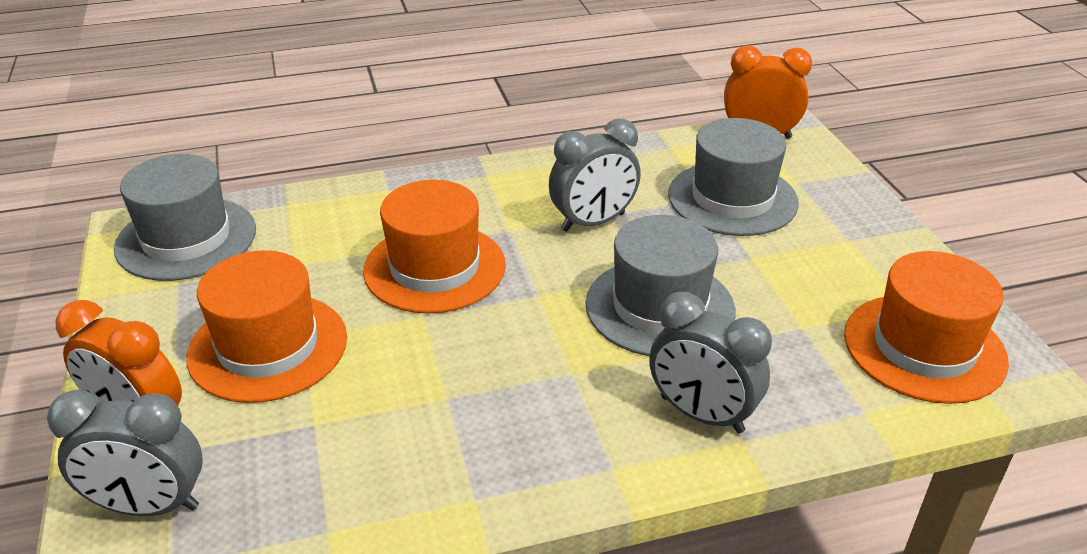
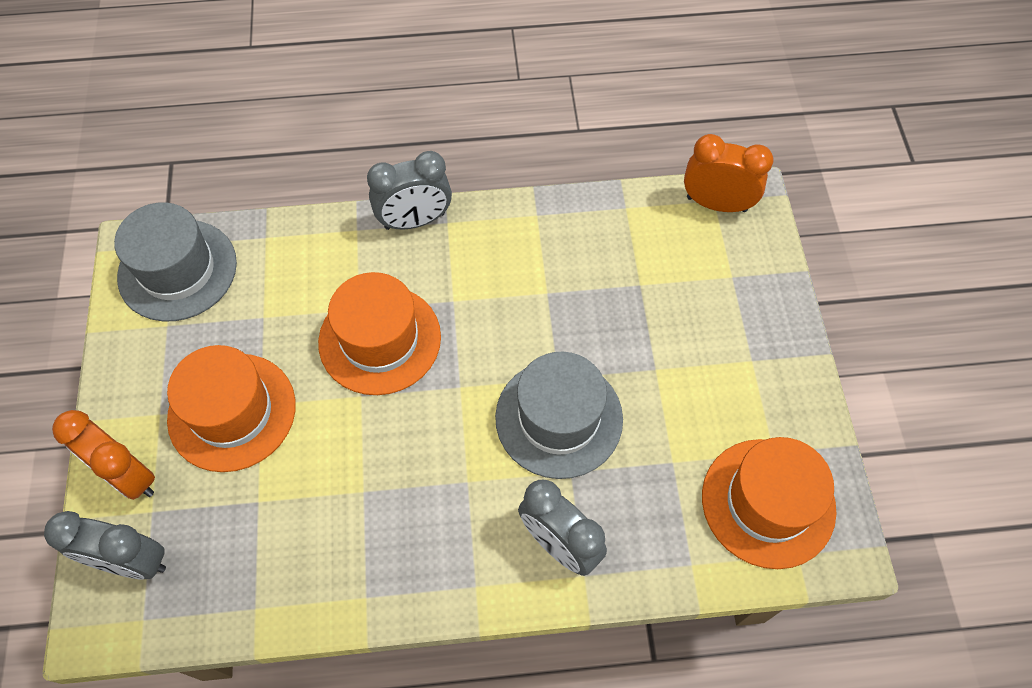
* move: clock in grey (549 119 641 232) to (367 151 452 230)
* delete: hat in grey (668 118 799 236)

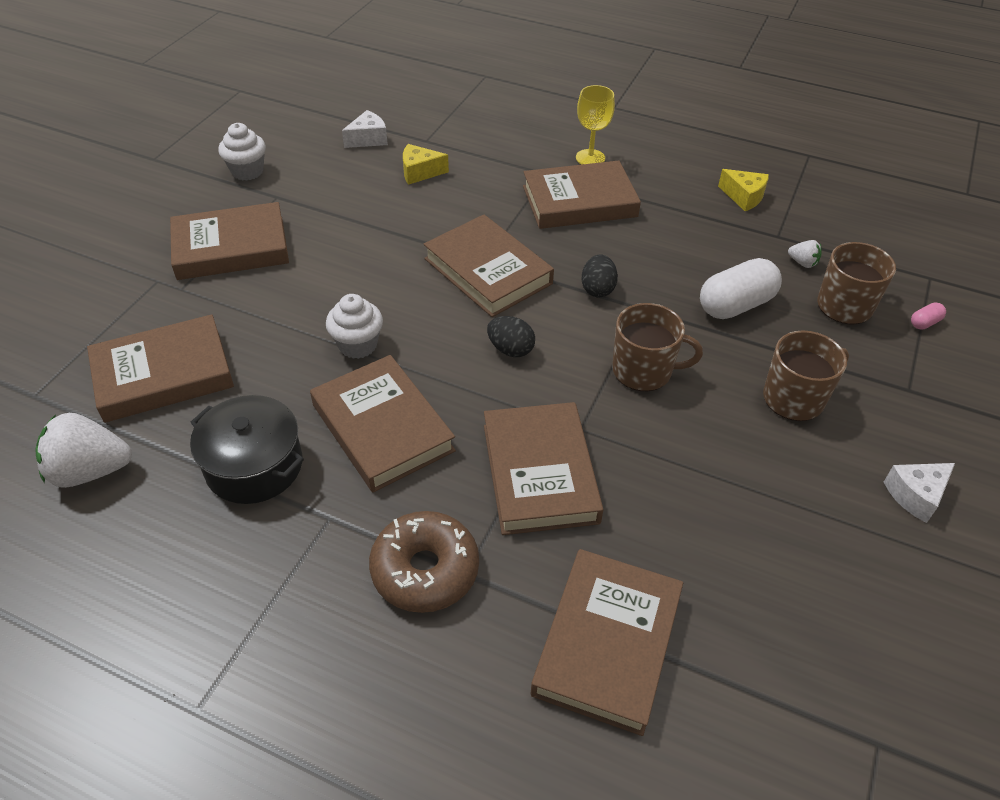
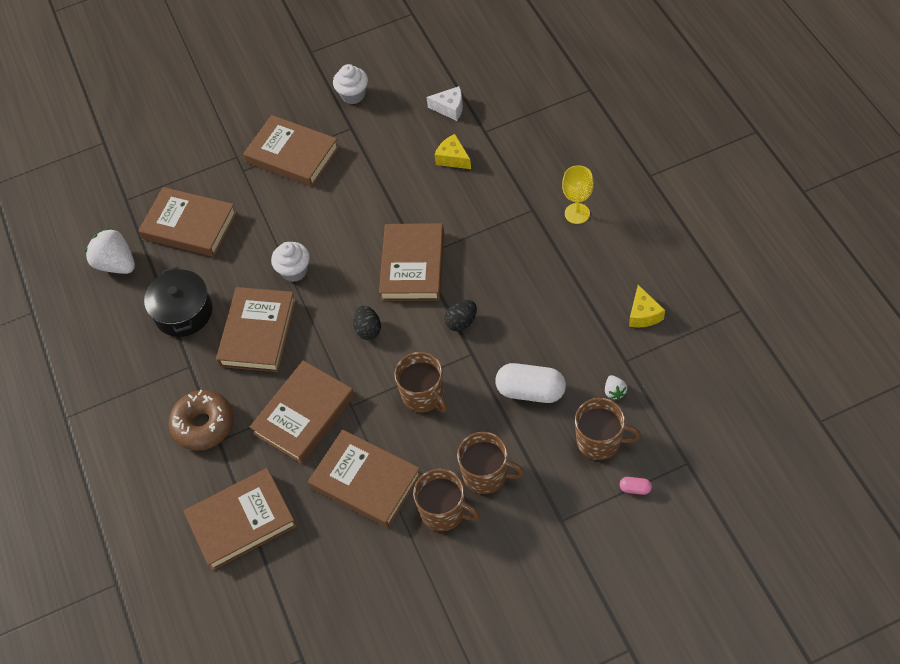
* move: book in brown (523 160 641 229) to (308 429 421 528)
* delete: cheese in white (884 463 955 523)
* insert: mug in brown (413 469 480 531)

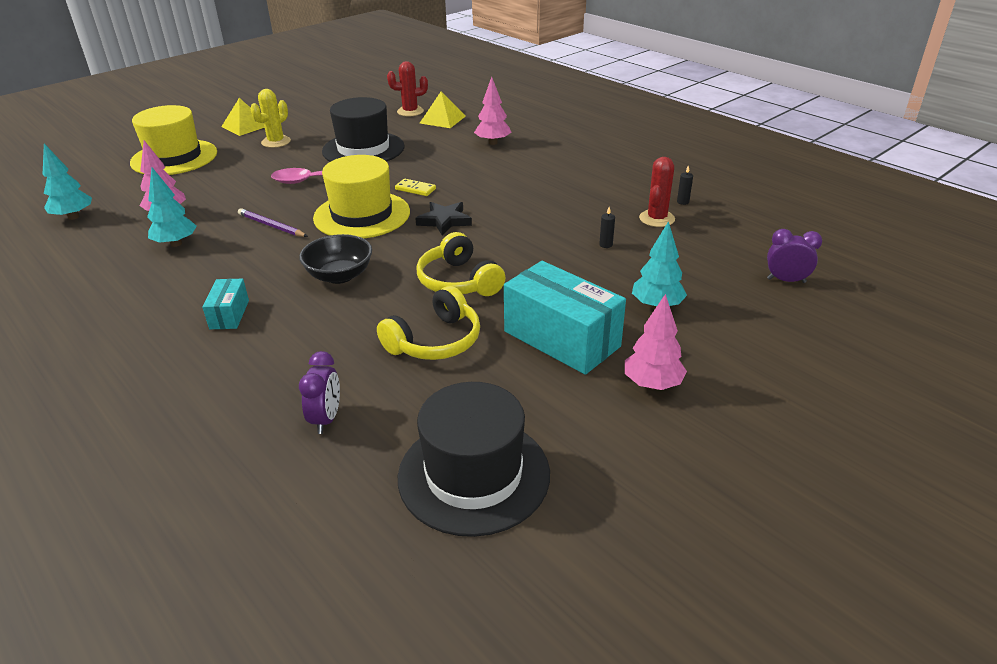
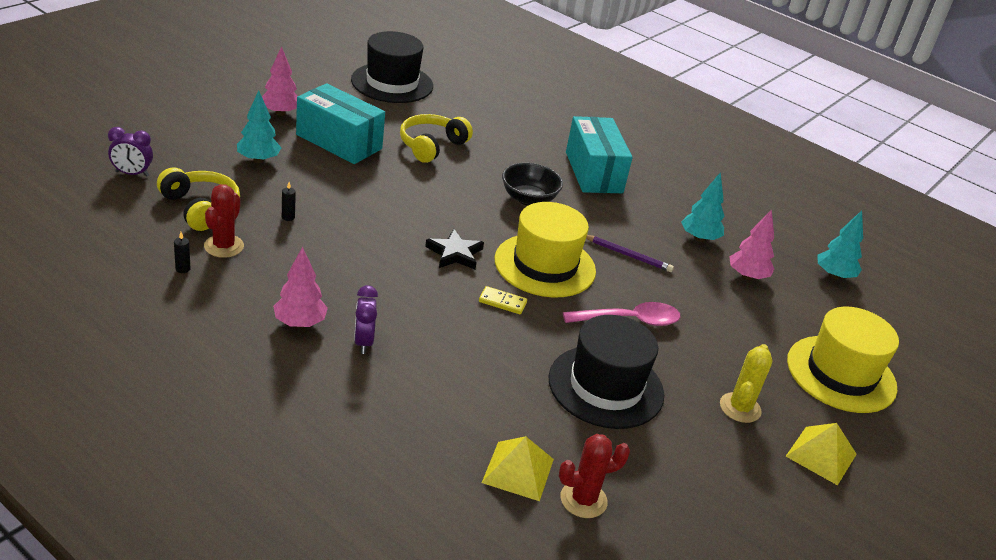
* resize: box in turquoise (202 279 249 329) = (566 116 633 193) x2.02
* move: clock in purple (299 351 340 434) to (354 285 378 354)
* move: headphones in yellow (416 232 506 296) to (157 167 240 231)
* move: tree in pink (474 77 512 145) to (273 247 328 328)

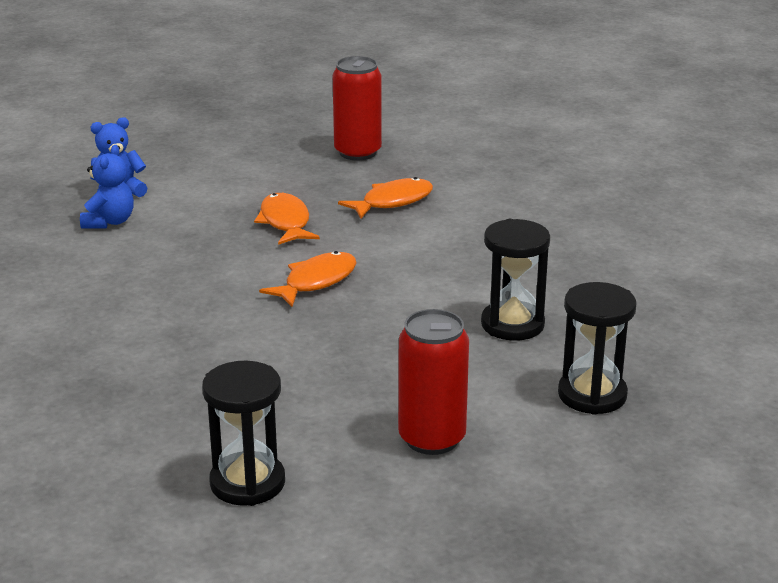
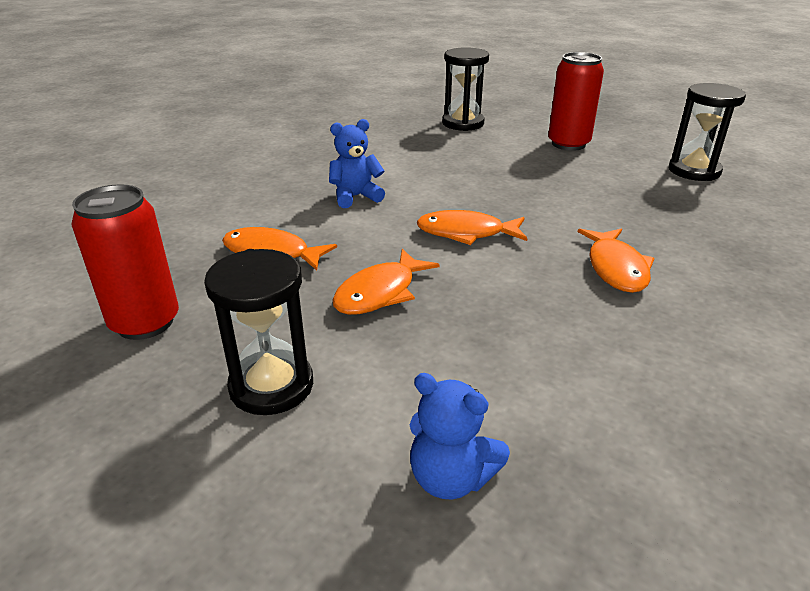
* move: teddy bear in blue (80 145 134 228) to (329 119 385 208)
* move: hourglass in black (481 219 550 341) to (204 249 313 415)
* insert: fish in orange (578 229 654 293)

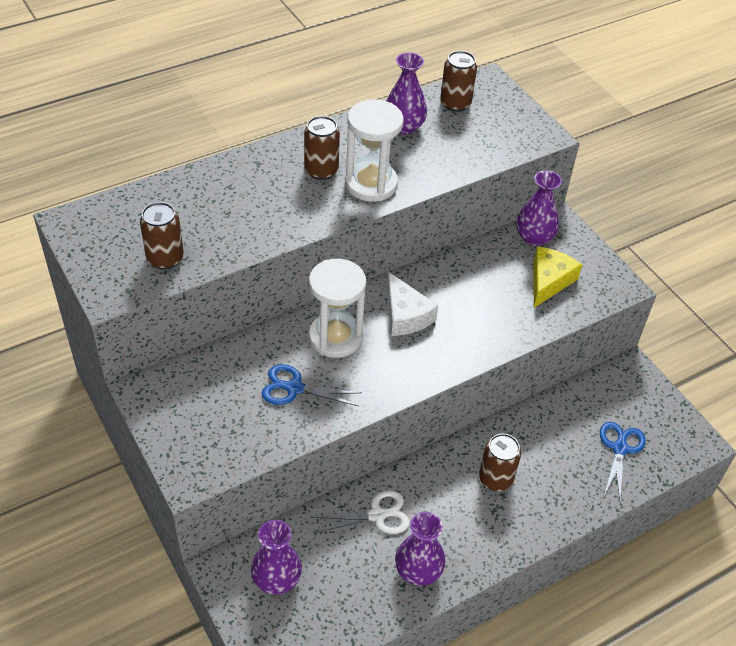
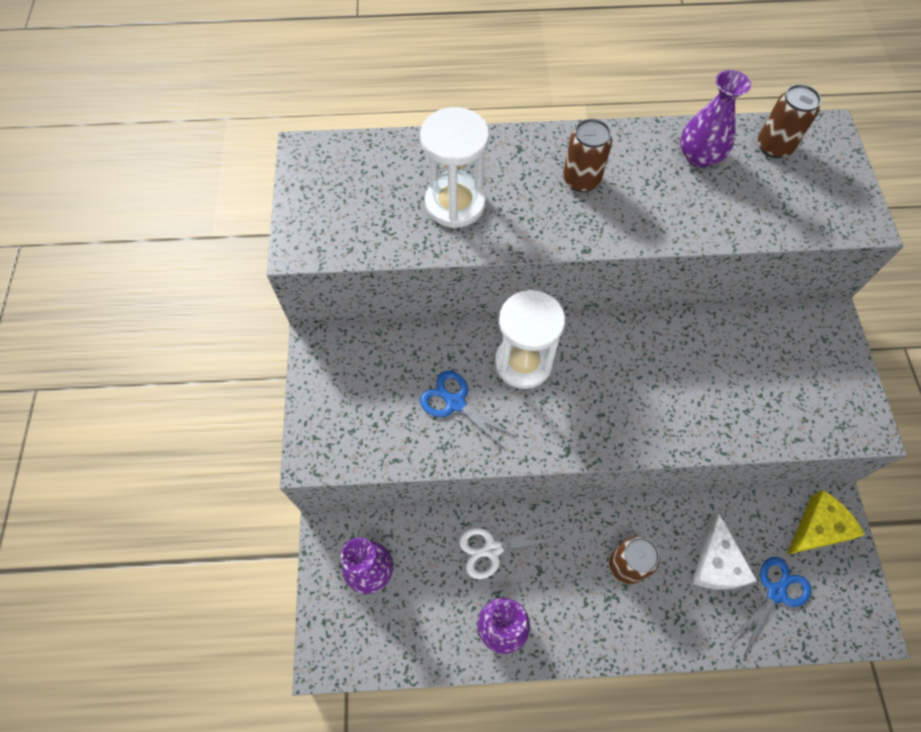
* delete: can in brown (140 202 184 270)
* rotate: scissors in white (310 490 410 534) = (459 523 557 579) 150 degrees clockwise
* move: hourglass in white (345 99 404 202) to (420 107 489 228)
* move: cheese in white (387 272 438 336) to (692 512 757 590)
* delete: vase in purple (516 170 562 246)
* move: cheese in yellow (533 247 582 308) to (787 490 865 555)

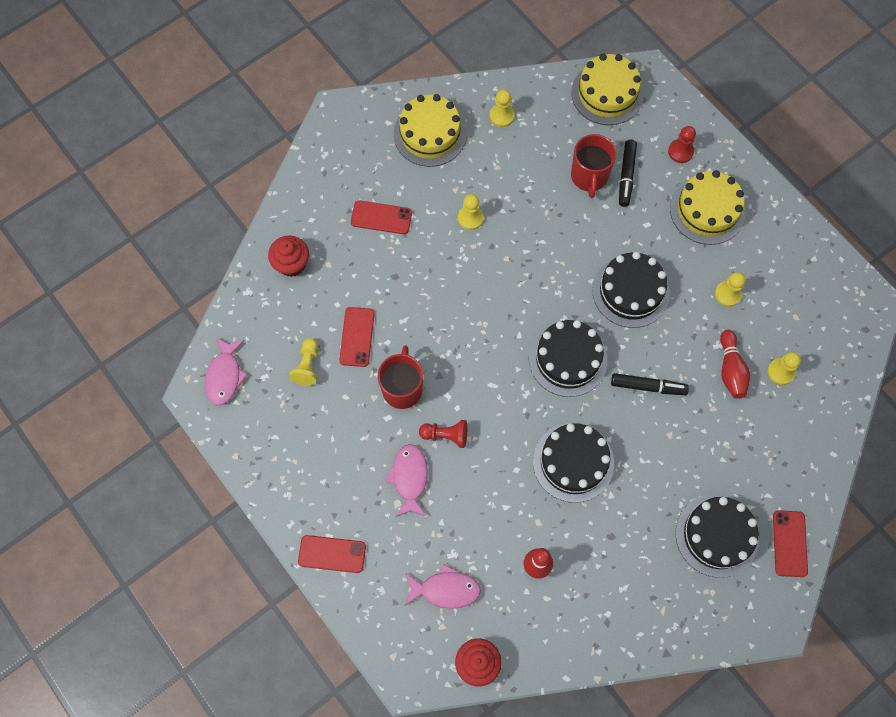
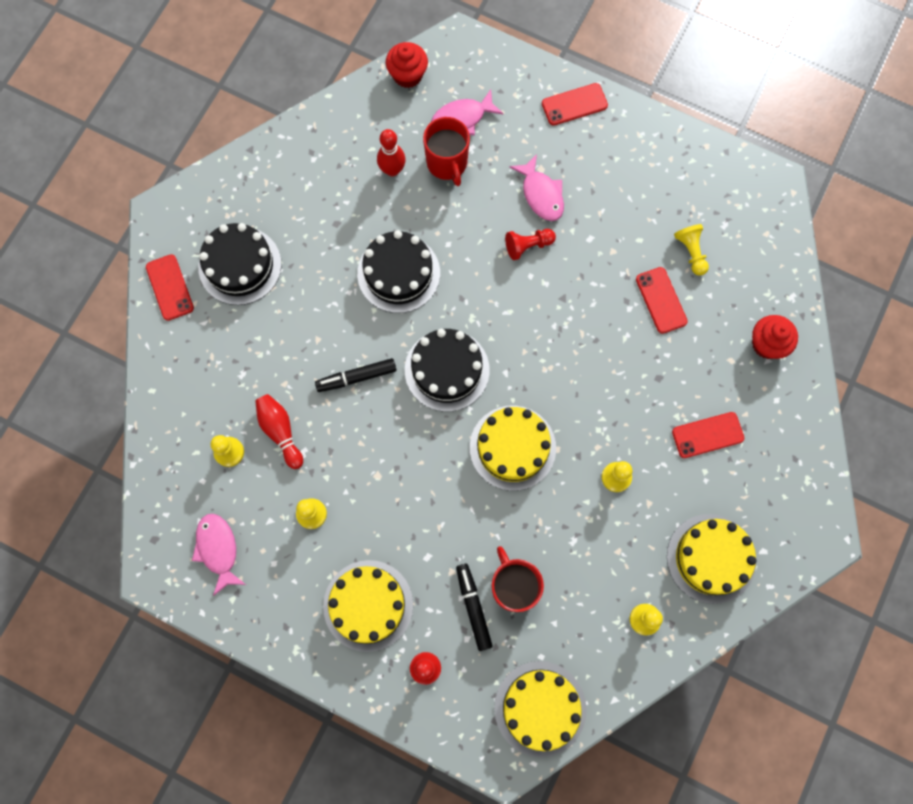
* move: fish in pink (205 337 248 406) to (192 514 246 596)
* move: mug in red (378 346 423 409) to (423 117 470 186)
* delete: cake in black (592 252 670 328)
* insert: cake in yellow (470 406 556 491)

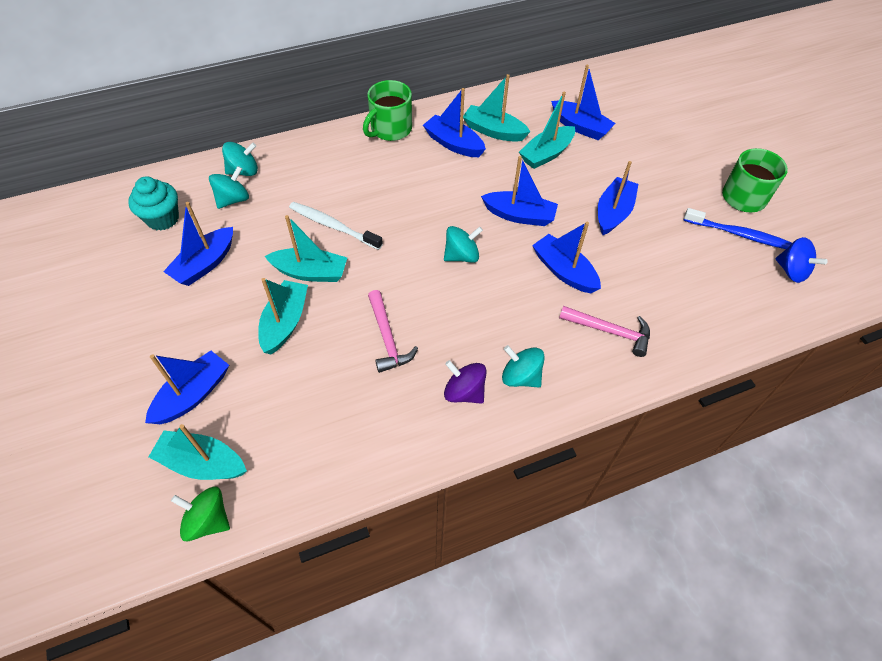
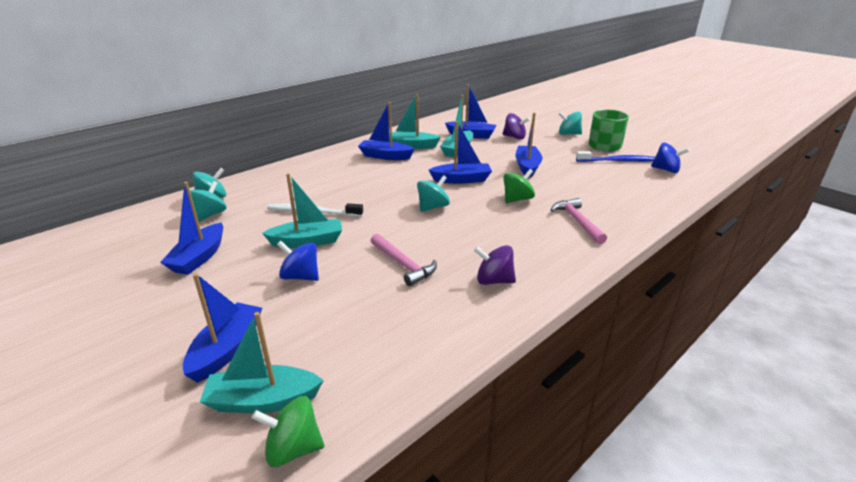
* delete: cupcake in turquoise (128 176 179 231)
* replace: boat in turquoise (258 278 308 355) to spinning top in blue (277 241 319 281)
* delete: mug in green (363 80 412 141)
* move: spinning top in turquoise (502 345 545 387) to (558 112 582 135)
* replace: boat in blue (532 222 601 293) to spinning top in green (503 169 535 203)
* rotate: hammer in pink (559 306 650 357) = (551 198 607 244) 105 degrees counterclockwise
* insert: spinning top in purple (503 113 530 140)

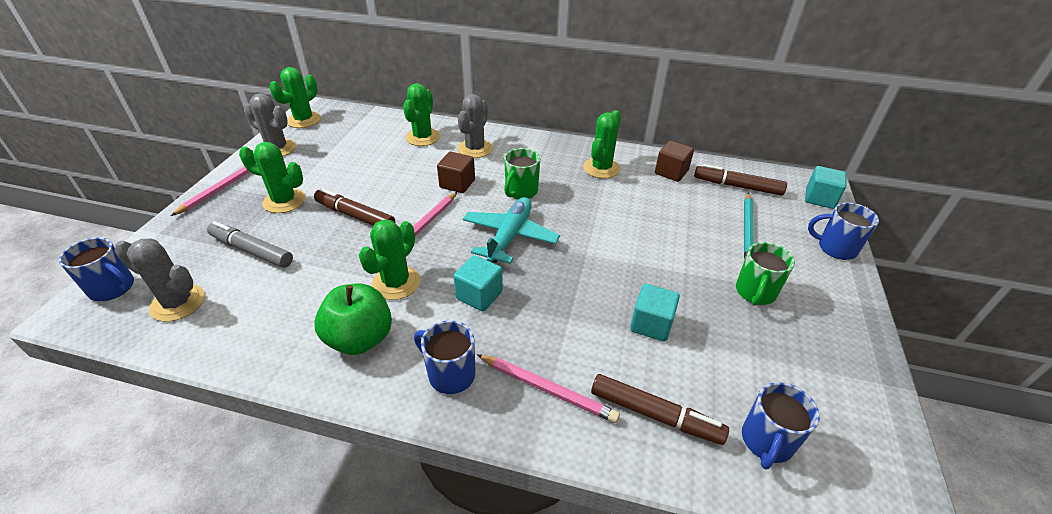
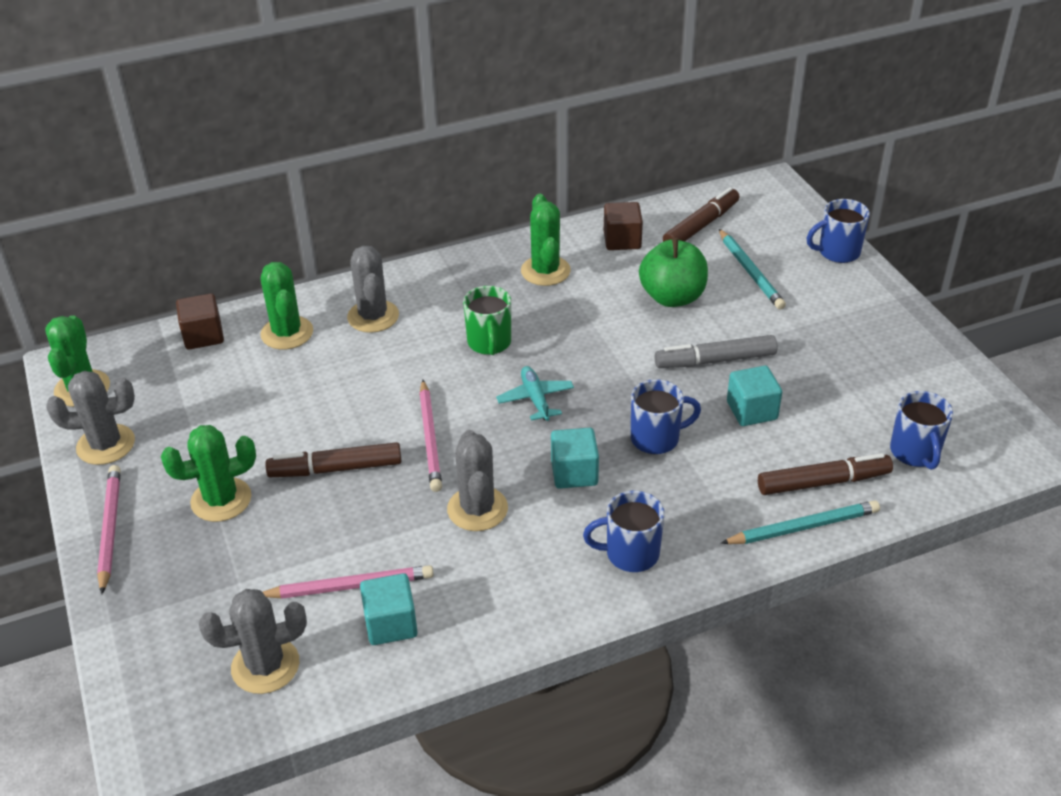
* move: mug in blue (58 237 134 301) to (631 379 701 454)
* move: marker in grey (207 221 293 268) to (654 335 777 368)
* move: apple in green (315 284 392 355) to (639 238 708 307)
* recolor: cactus in green (359 220 420 300) to cactus in grey (447 430 508 531)
* move: cube in brown (437 152 475 193) to (176 293 224 350)
* resize: plane in turquoise (463 197 560 264) = (496 366 574 421) x0.61
* move: pencil in pink (477 354 620 423) to (263 565 434 599)
* rotate: marker in brown (694 164 787 196) = (663 187 739 242) 150 degrees clockwise
* delete: mug in green (736 242 795 305)
* move: cube in turquoise (805 166 846 209) to (360 573 417 645)
* insert: pencil in turquoise (720 500 880 544)

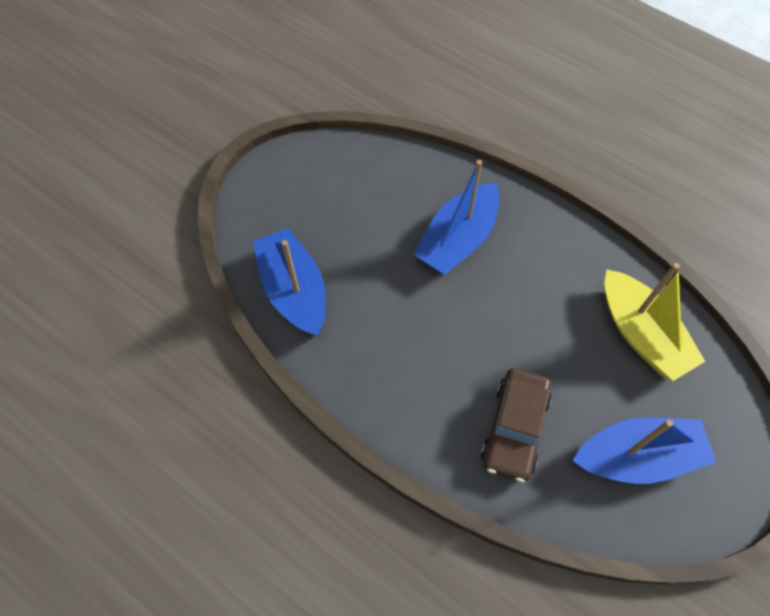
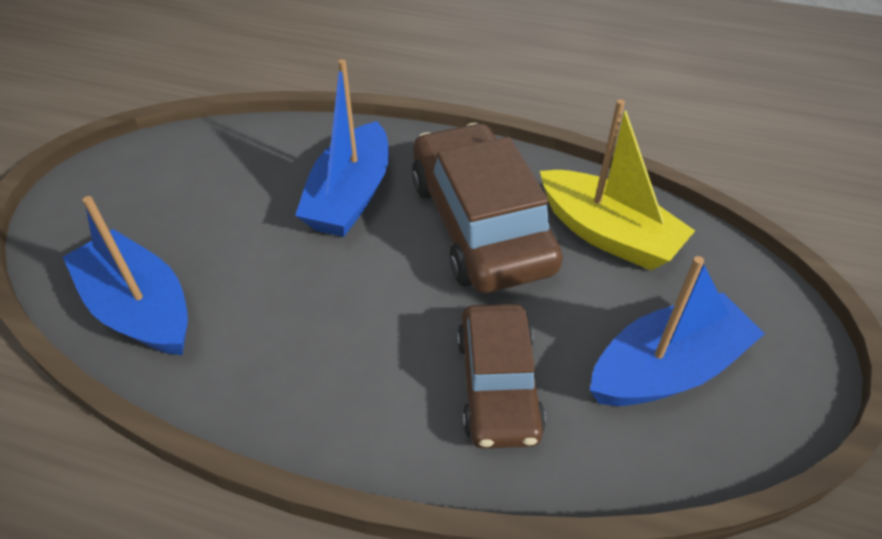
* insert: car in brown (412 123 563 293)

